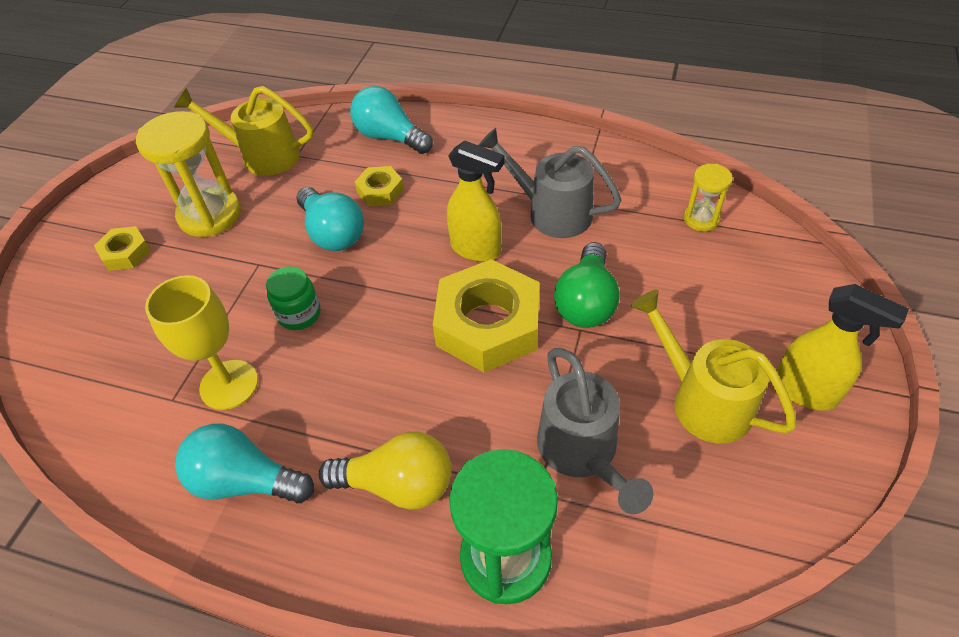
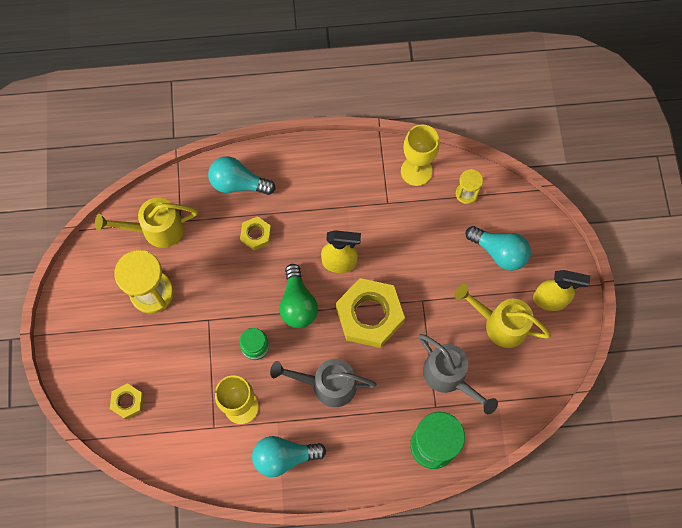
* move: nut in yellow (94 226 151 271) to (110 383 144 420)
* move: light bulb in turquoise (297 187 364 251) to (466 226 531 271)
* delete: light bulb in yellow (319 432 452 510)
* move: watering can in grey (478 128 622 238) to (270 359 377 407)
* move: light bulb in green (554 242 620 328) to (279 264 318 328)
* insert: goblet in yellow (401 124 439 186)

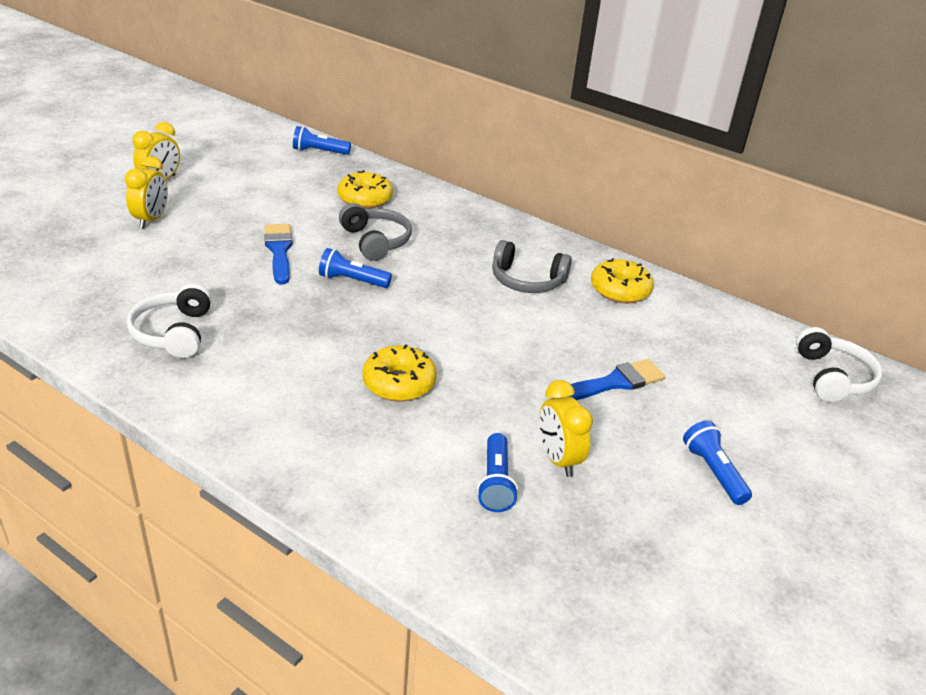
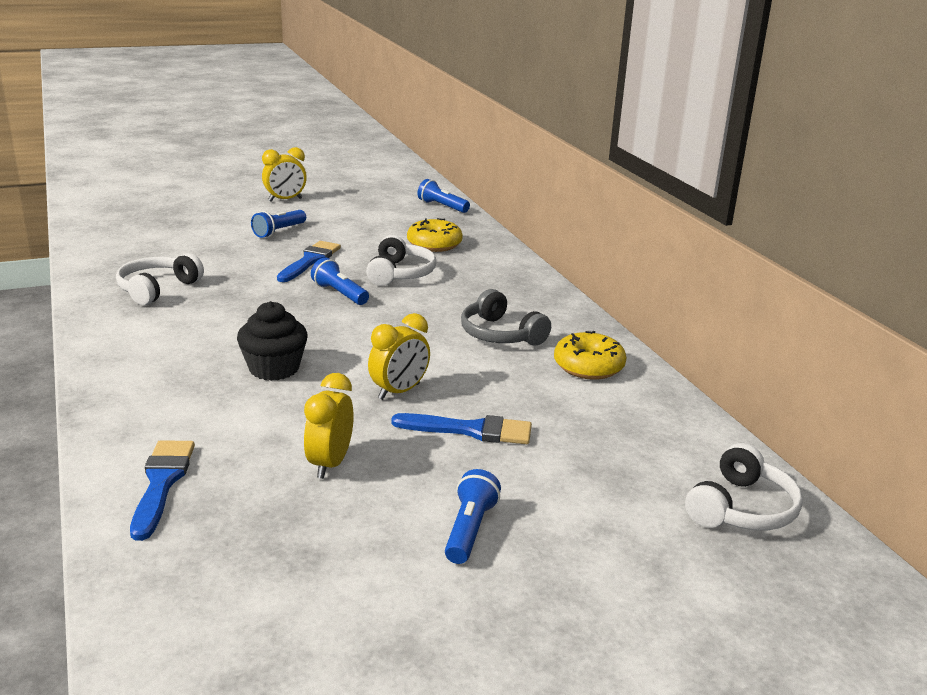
* move: clock in yellow (125 156 168 229) to (368 313 430 400)
* recolor: headphones in grey (339 203 412 261) to headphones in white (366 235 436 286)
* replace: donut in yellow (362 344 437 402) to cupcake in black (237 301 308 381)
* move: flashlight in blue (477 433 518 512) to (251 210 306 238)
* insert: brush in blue (130 440 195 541)

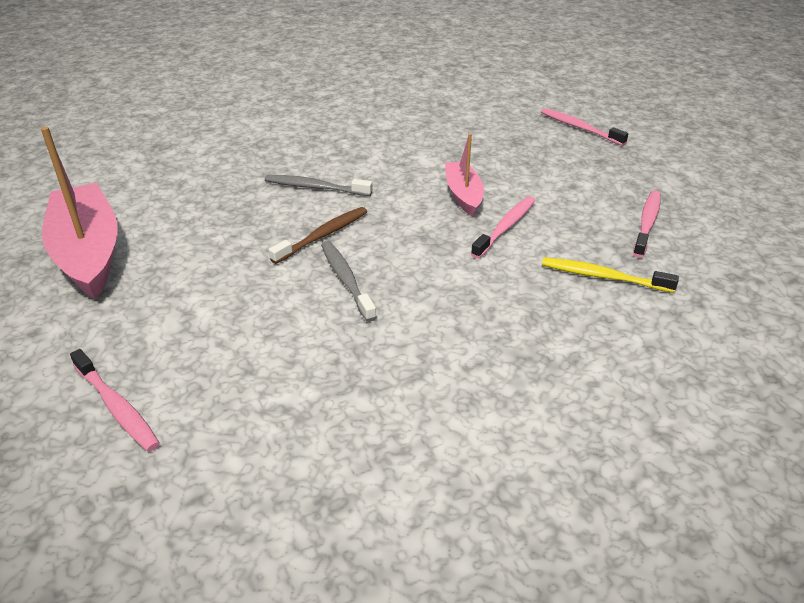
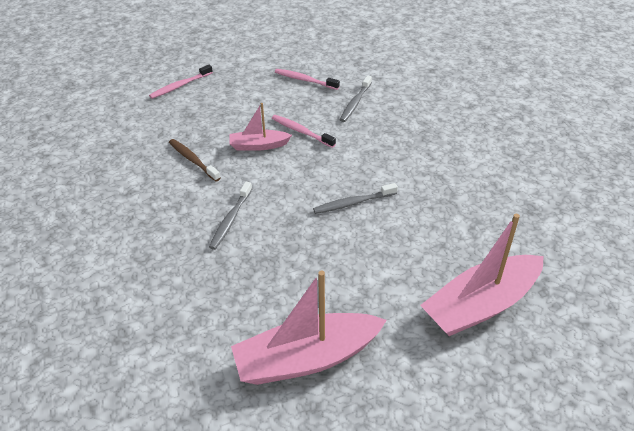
* replace: toothbrush in pink (70 349 160 452) to boat in pink (420 214 544 336)
* move: toothbrush in brown (269 207 367 264) to (169 139 221 181)
* recolor: toothbrush in yellow (542 257 679 293) to toothbrush in grey (340 75 372 122)

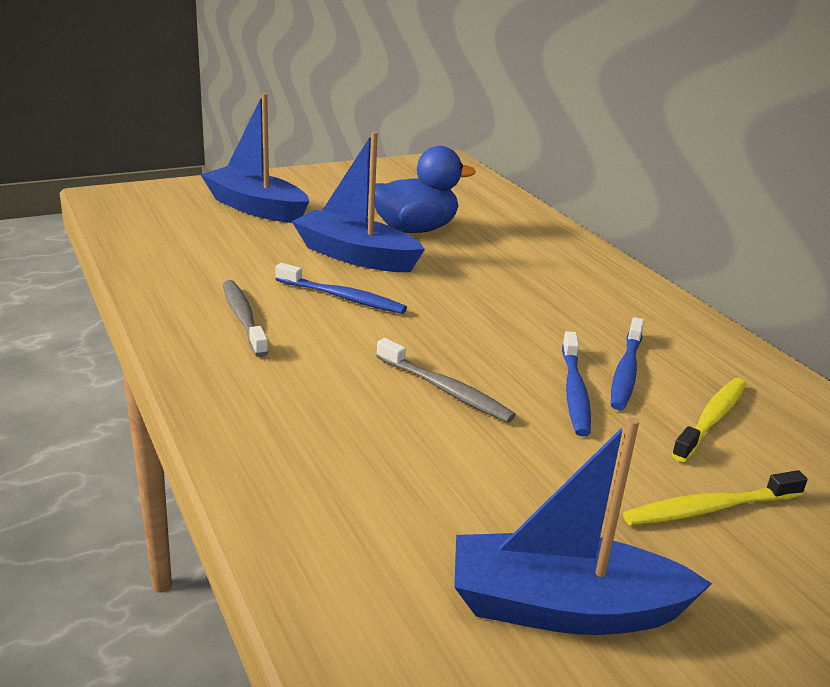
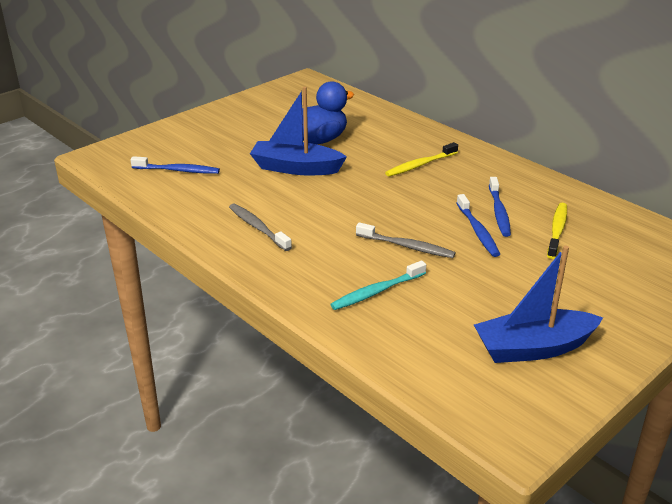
* delete: boat in blue (201 93 309 223)
* move: toothbrush in blue (275 263 407 314) to (130 156 220 174)
* move: toothbrush in yellow (623 470 808 525) to (385 142 458 177)
* insert: toothbrush in turquoise (330 260 426 310)

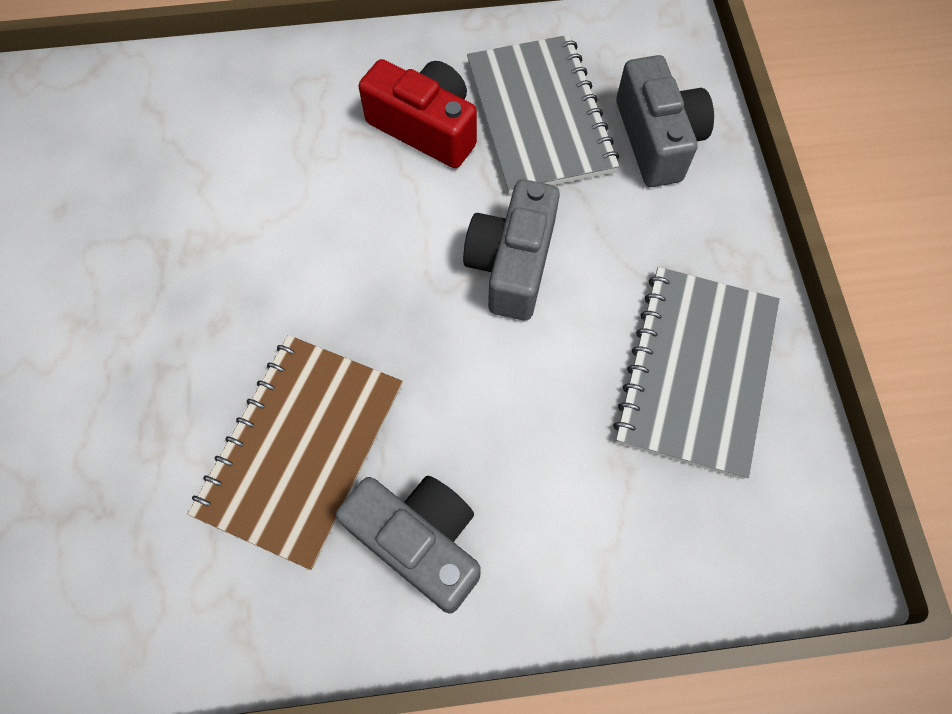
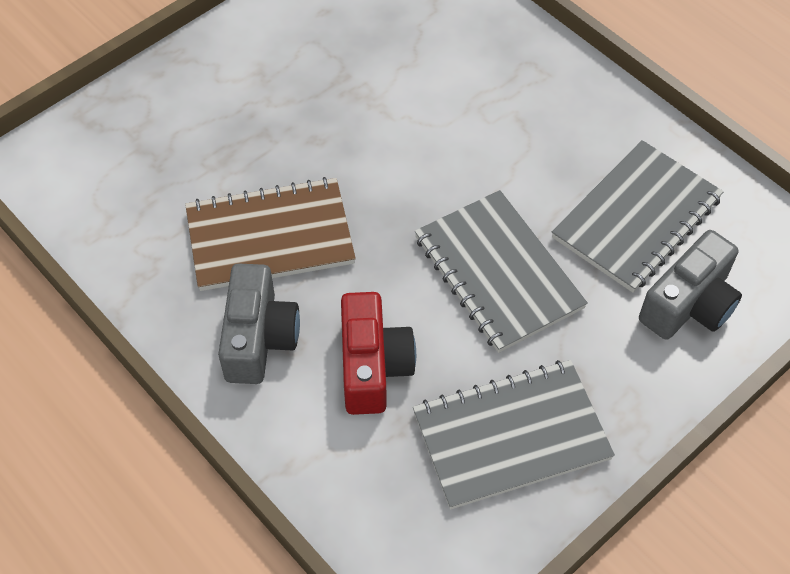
* move: camera in red (358 59 477 168) to (341 292 416 415)
* replace: camera in grey (463 179 560 320) to notebook in grey (415 190 588 353)

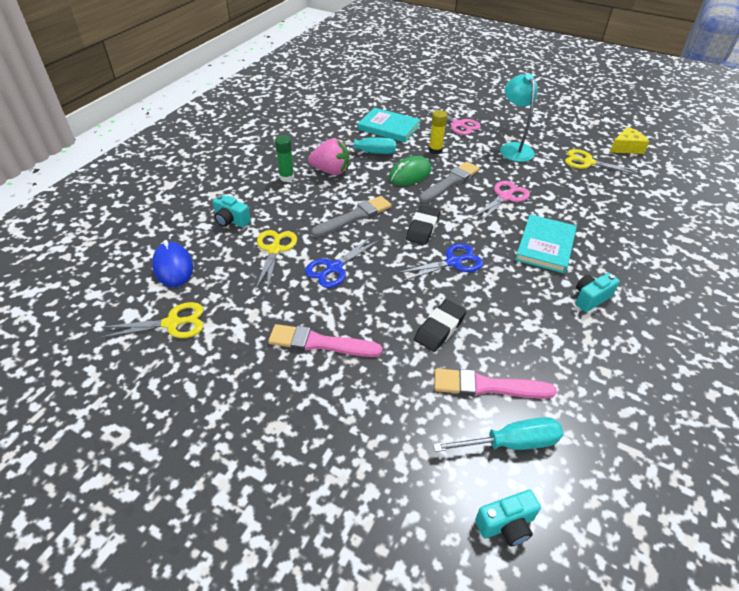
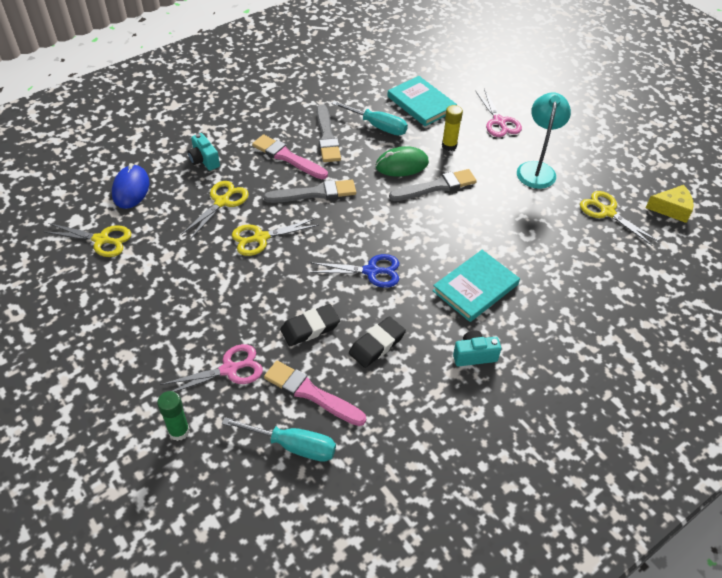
* move: brush in pink (268 324 382 357) to (252 134 328 179)
* move: glue stick in green (275 135 294 182) to (157 391 190 441)
* recolor: scissors in blue (305 236 380 288) to scissors in yellow (232 218 319 256)
* replace: strawberry in pink (308 139 349 175) to brush in grey (316 104 341 162)
* move: eraser in black (406 205 440 245) to (349 316 406 368)
* move: scissors in pink (473 181 530 223) to (160 344 263 392)
* delete: camera in turquoise (475 490 541 546)

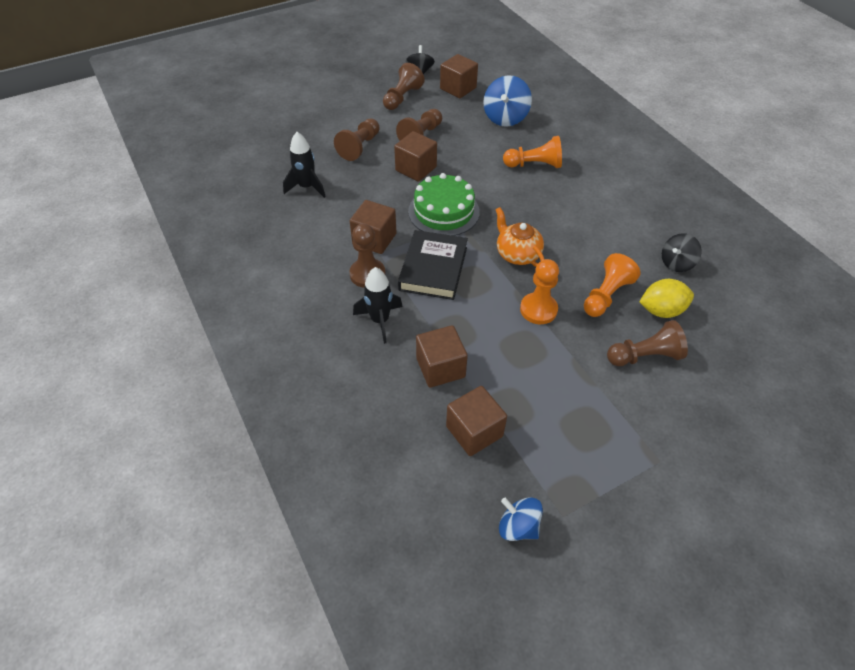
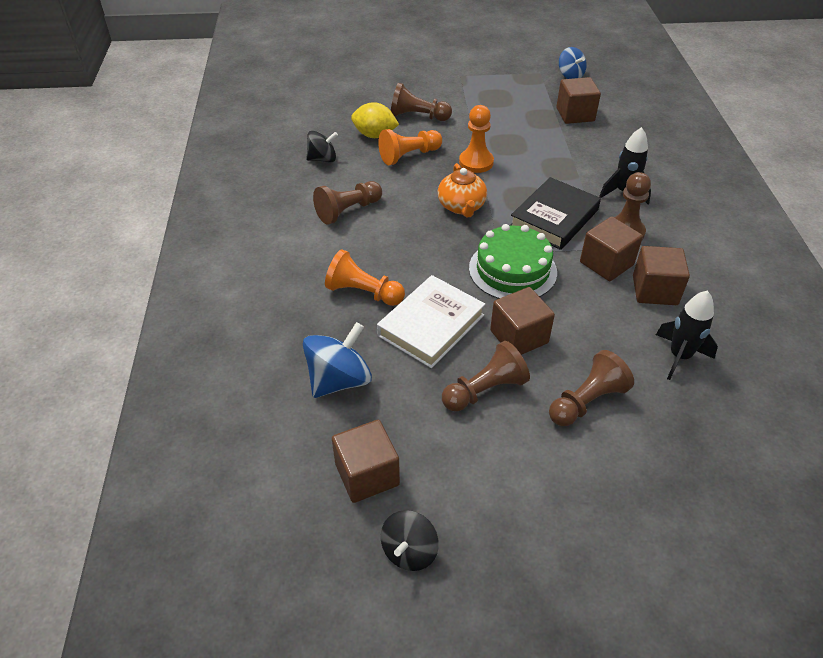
* move: pawn in brown (383 63 425 110) to (313 181 382 225)
* move: cube in brown (416 325 468 388) to (633 246 690 305)
* insert: book in white (377 275 485 368)

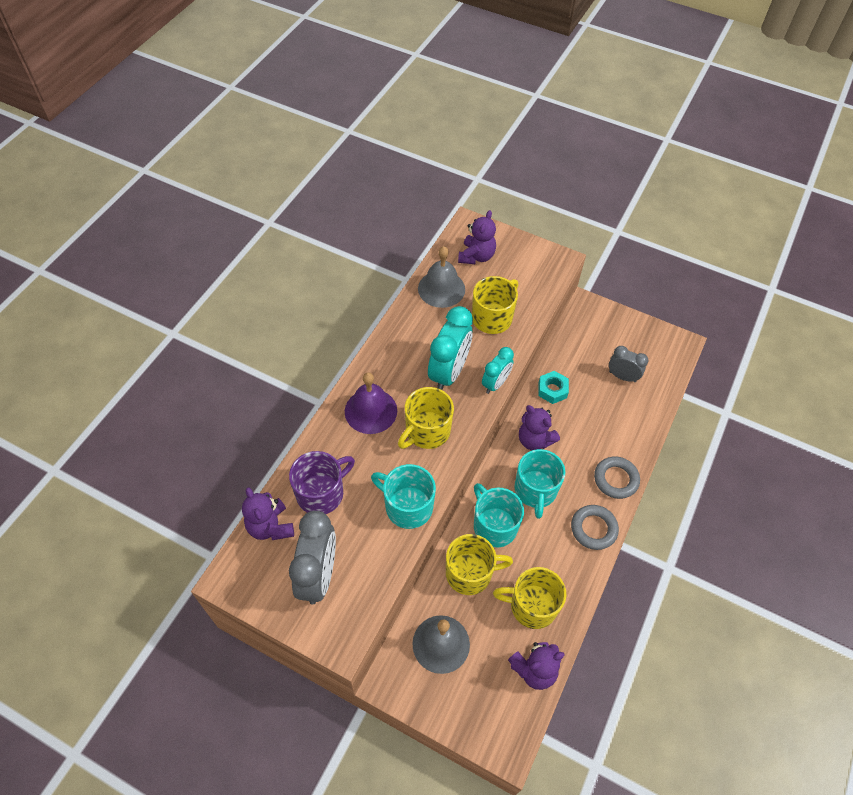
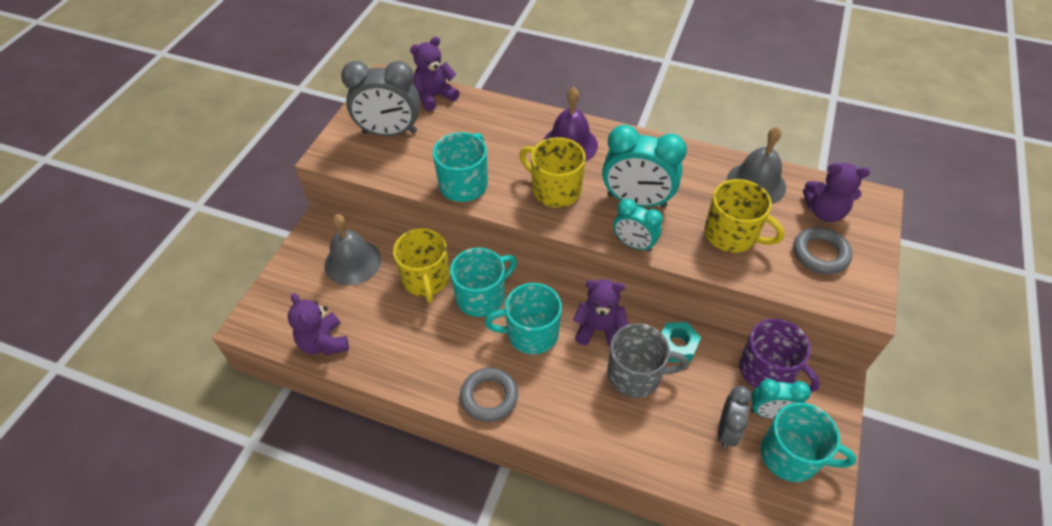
* move: mug in purple (289 451 355 514) to (739 319 820 392)
* delete: mug in yellow (493 567 566 629)
* rotate: teddy bear in purple (519 405 560 450) = (573 279 628 348) 60 degrees clockwise
* move: ring in grey (594 457 640 499) to (793 227 852 274)
* insert: mug in grey (607 323 688 398)
* insert: clock in turquoise (751 379 811 419)
* insert: mug in turquoise (761 403 856 482)

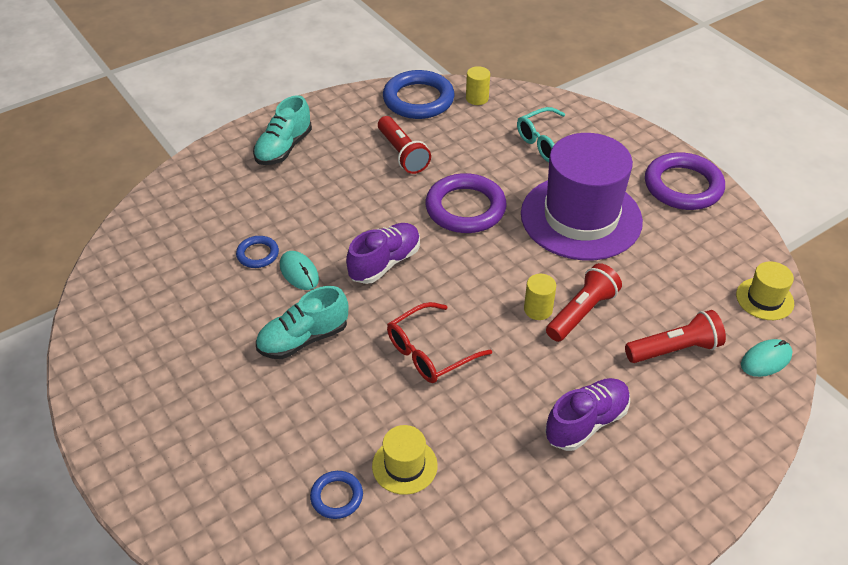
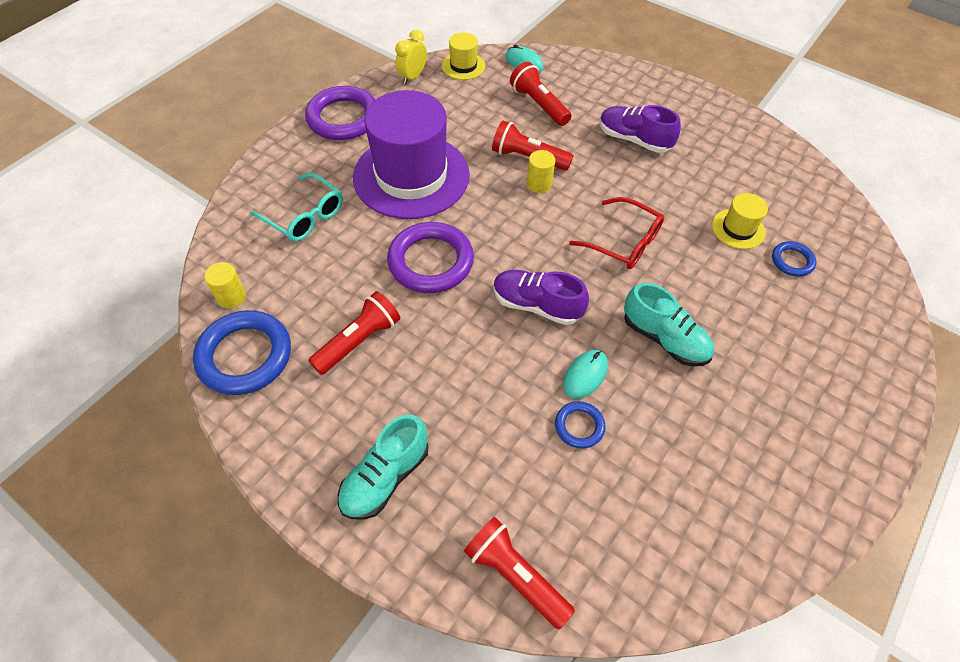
* rotate: shoe in turquoise (253 95 312 165) = (338 414 428 520) 120 degrees clockwise
* insert: clock in yellow (395 30 427 84)
* insert: flashlight in red (464 517 575 630)

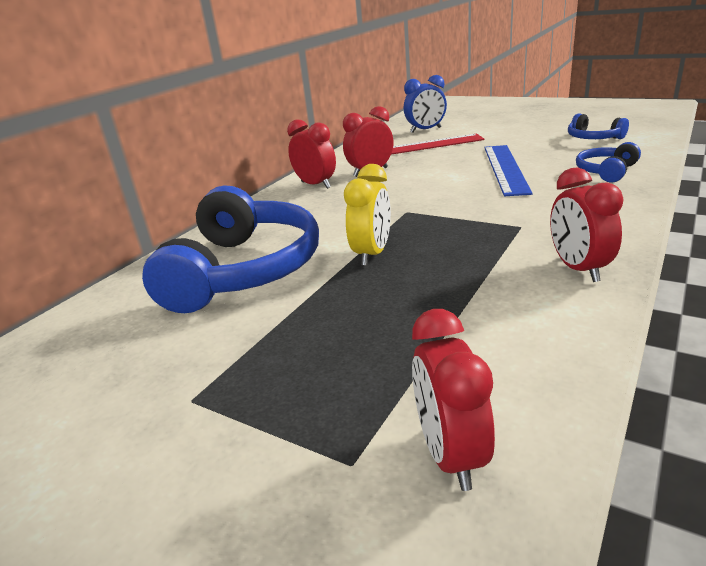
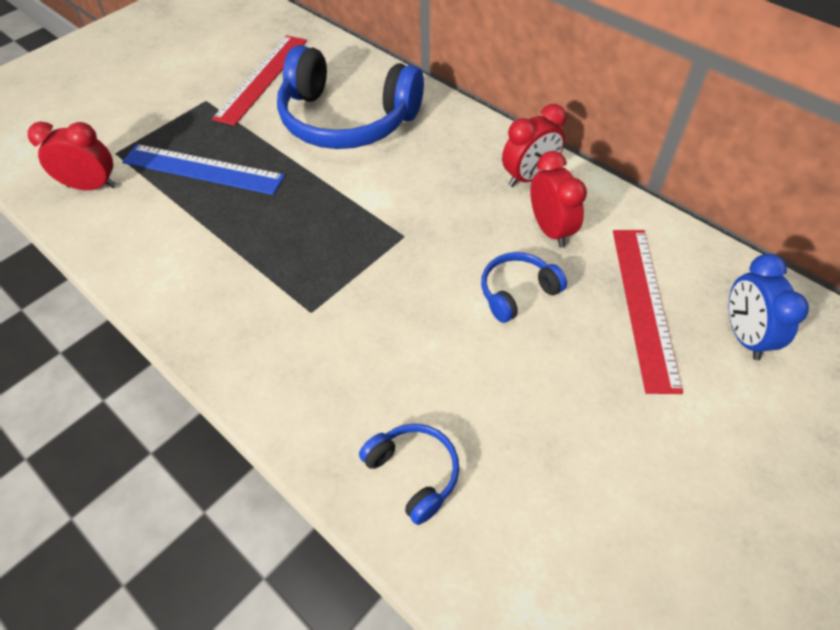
* delete: clock in yellow (344 164 391 266)
* move: ruler in blue (484 145 533 196) to (122 144 285 195)
* delete: clock in red (550 167 624 282)
* move: headphones in blue (568 114 629 139) to (481 252 567 323)
* insert: ruler in red (212 35 307 126)

